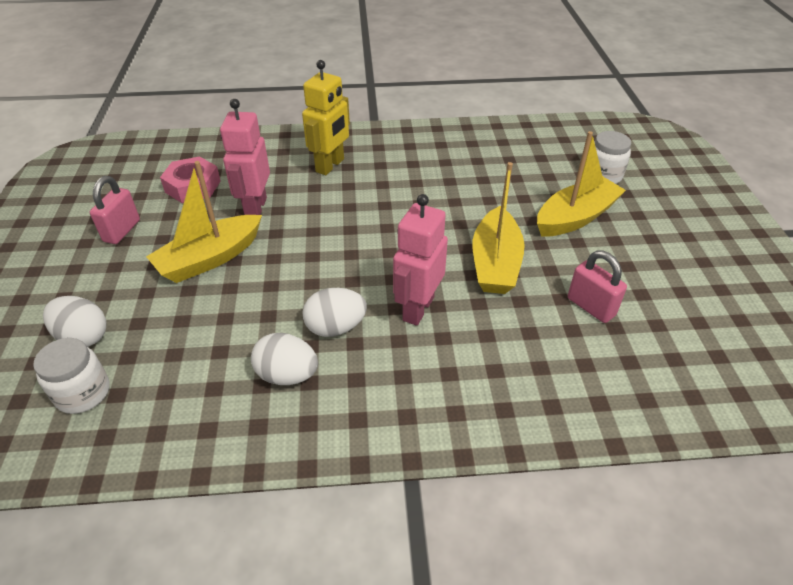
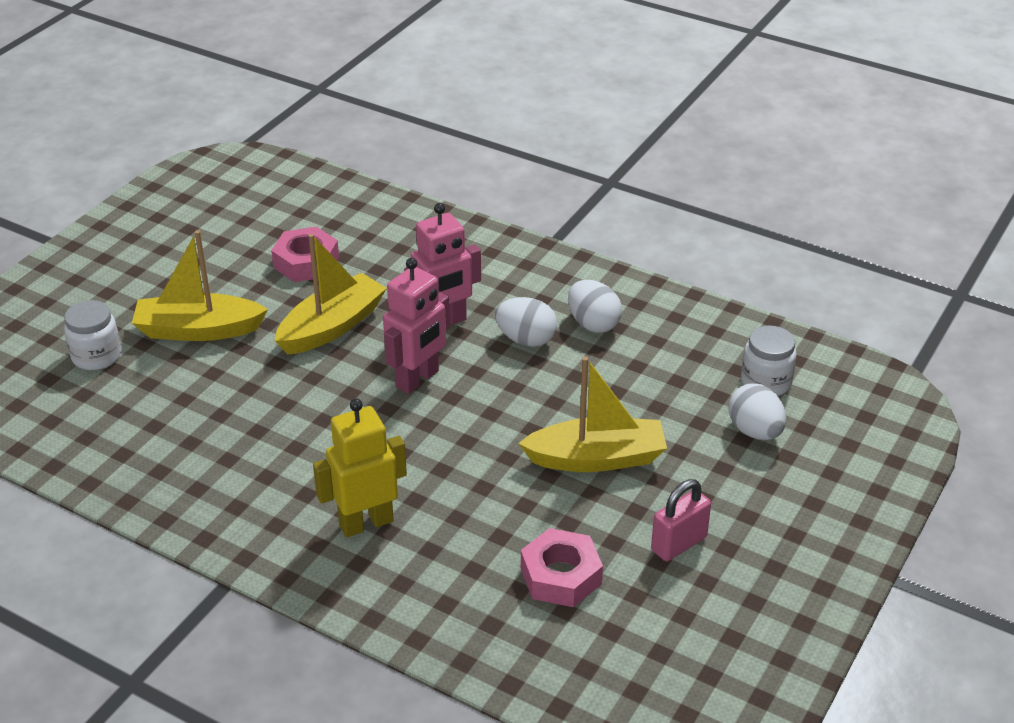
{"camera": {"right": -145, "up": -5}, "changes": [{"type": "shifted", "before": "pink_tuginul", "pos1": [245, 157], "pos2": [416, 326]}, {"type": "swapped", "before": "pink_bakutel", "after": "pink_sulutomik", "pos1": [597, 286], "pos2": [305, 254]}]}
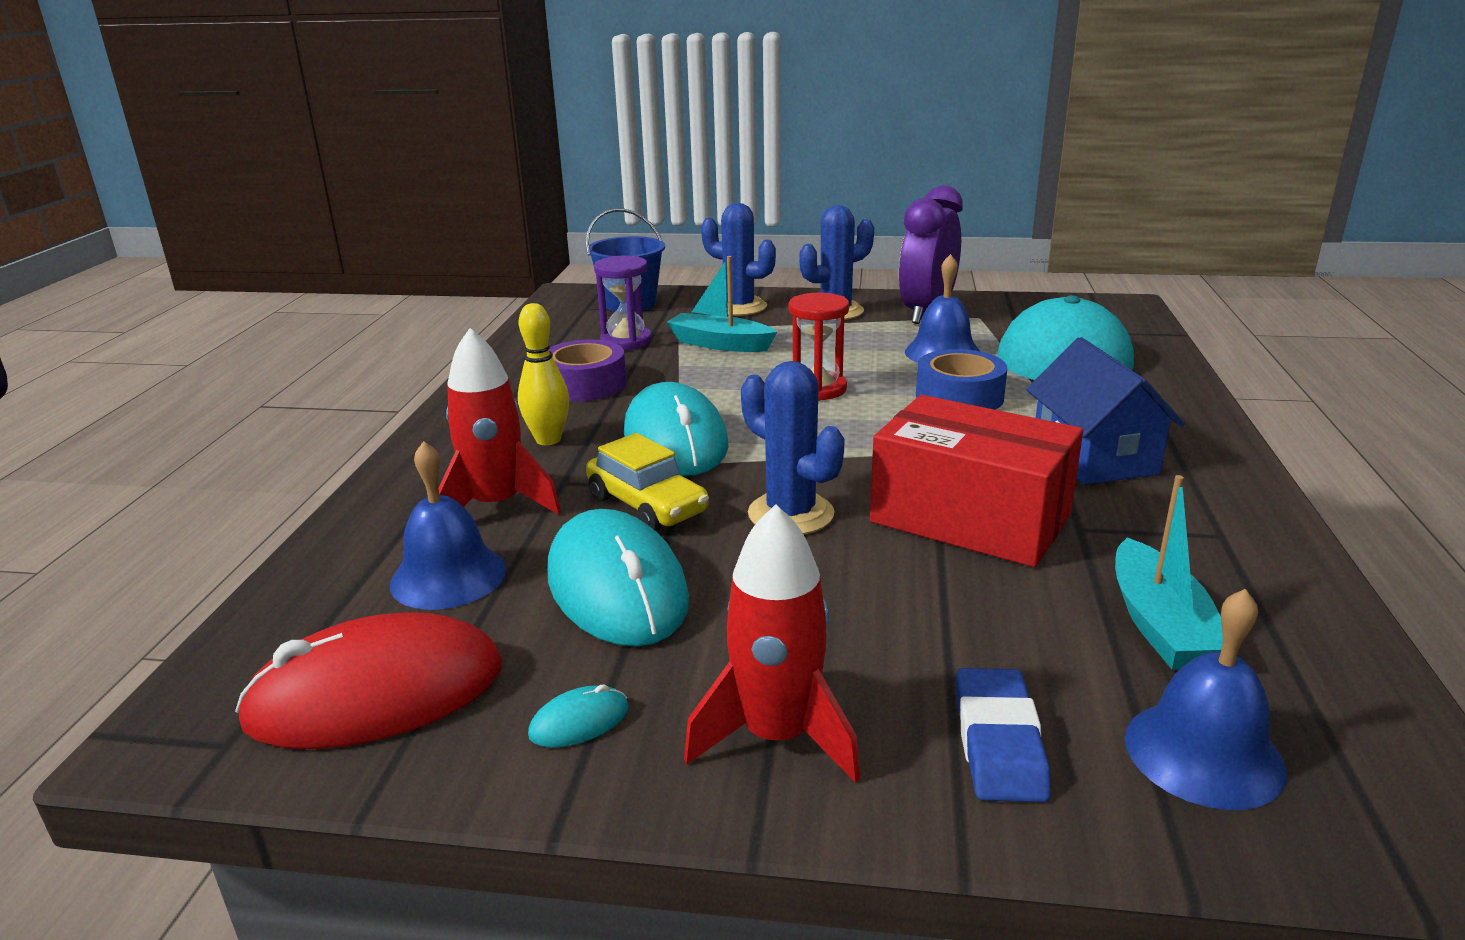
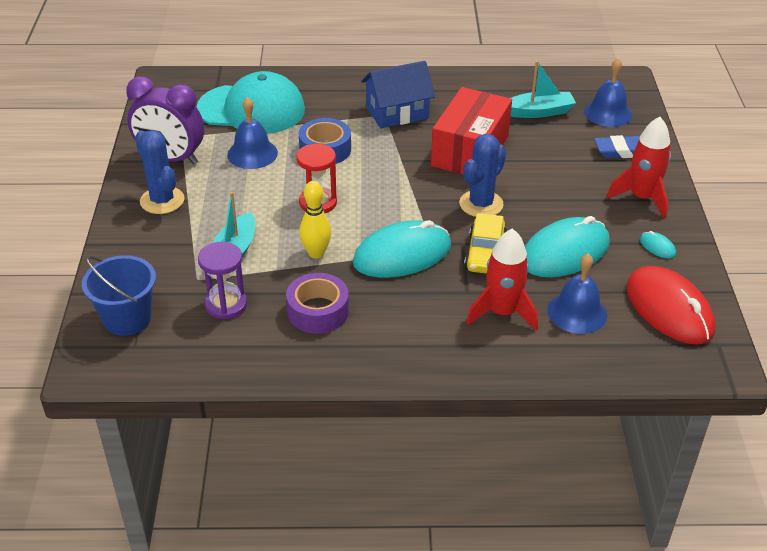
{"camera": {"right": -100, "up": 15}, "changes": [{"type": "gone", "before": "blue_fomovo", "pos1": [738, 259]}, {"type": "shifted", "before": "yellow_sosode", "pos1": [543, 374], "pos2": [315, 220]}, {"type": "rotated", "before": "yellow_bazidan", "pos1": [647, 482], "pos2": [485, 243], "turn": 150}]}
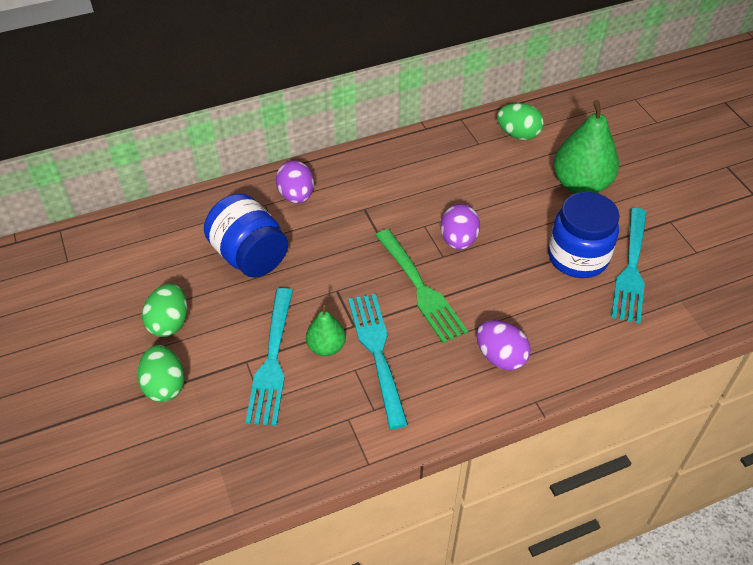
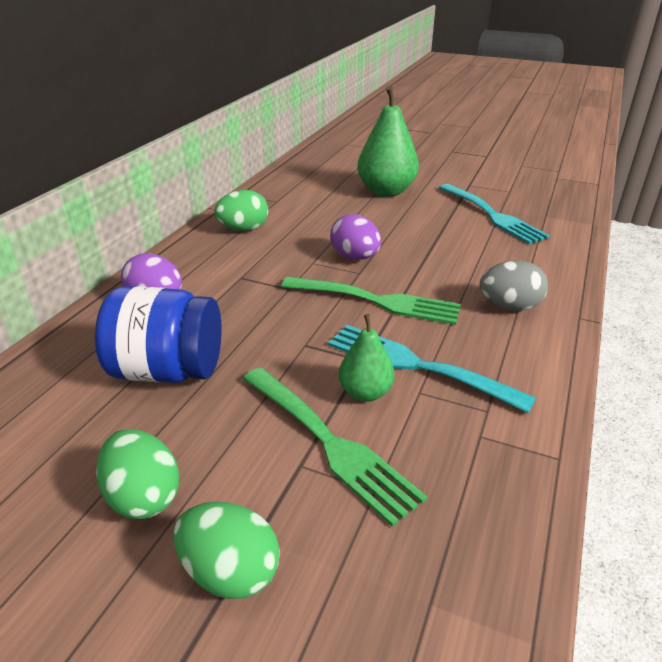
{"camera": {"right": -45, "up": -15}, "changes": [{"type": "gone", "before": "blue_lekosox", "pos1": [584, 235]}, {"type": "shifted", "before": "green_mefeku", "pos1": [520, 121], "pos2": [241, 210]}, {"type": "repainted", "before": "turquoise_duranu", "after": "green_duranu", "pos1": [269, 357], "pos2": [335, 447]}, {"type": "repainted", "before": "purple_mefeku", "after": "grey_mefeku", "pos1": [503, 345], "pos2": [514, 285]}]}
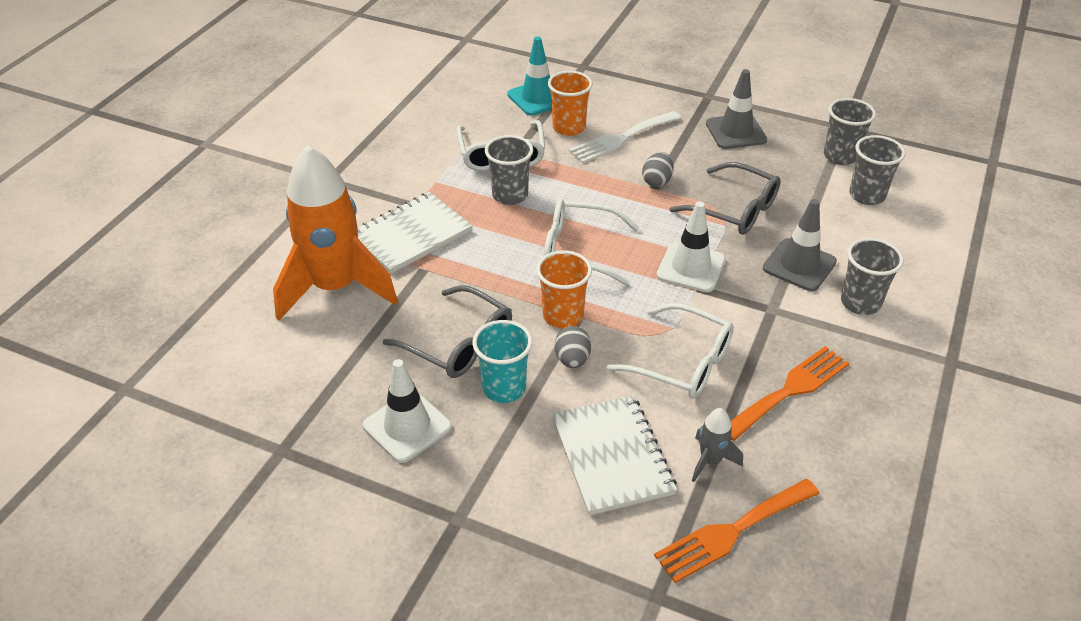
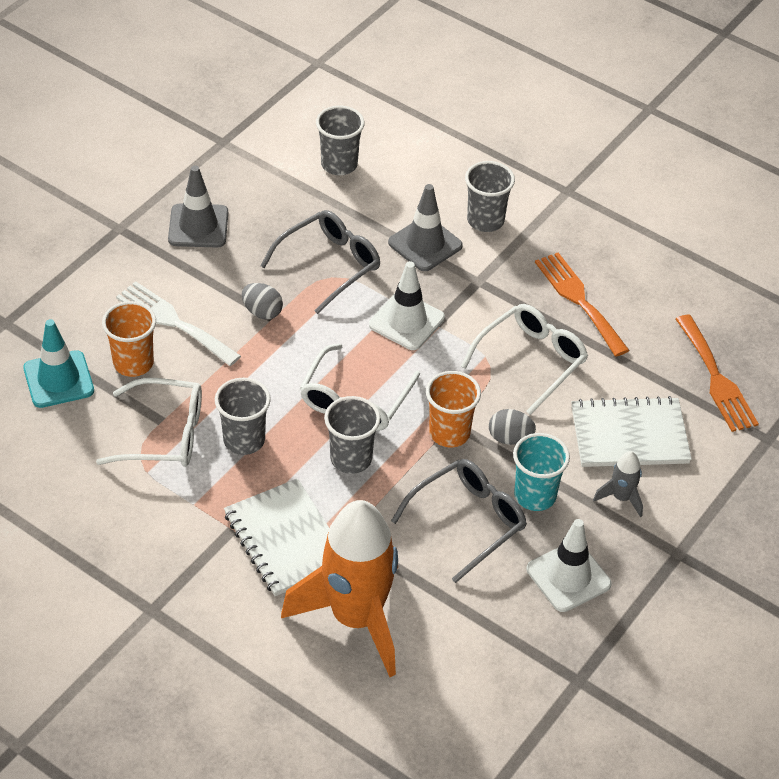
{"camera": {"right": -80, "up": 5}, "changes": [{"type": "shifted", "before": "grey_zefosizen", "pos1": [717, 445], "pos2": [618, 484]}, {"type": "shifted", "before": "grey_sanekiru", "pos1": [850, 131], "pos2": [352, 435]}, {"type": "rotated", "before": "white_duranu", "pos1": [625, 137], "pos2": [178, 323], "turn": 150}]}
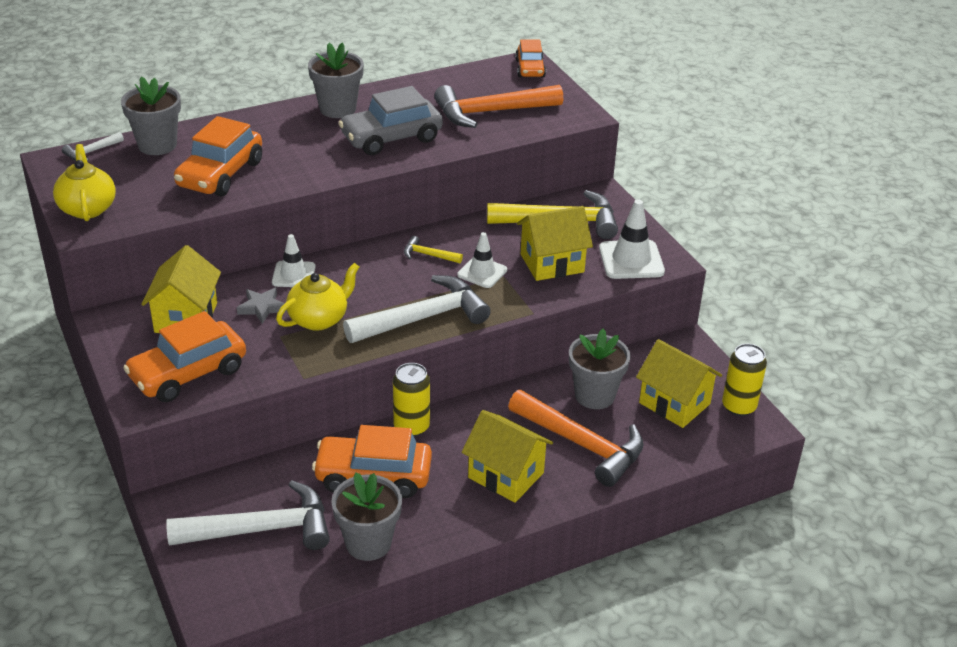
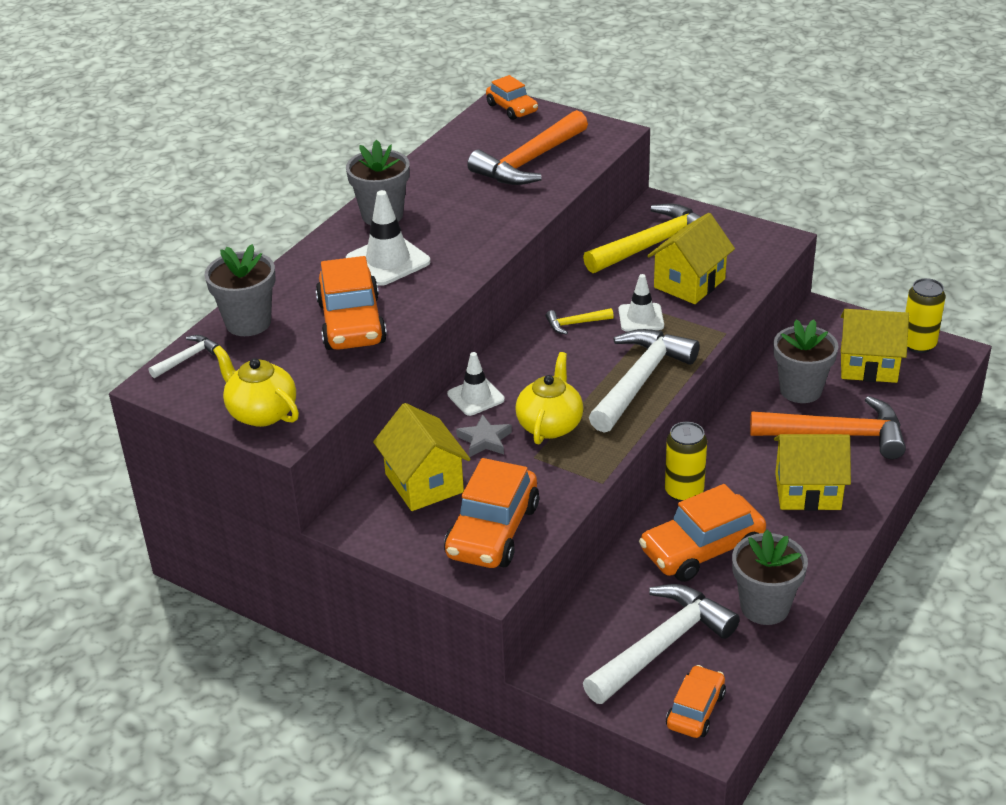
{"camera": {"right": -30, "up": 0}, "changes": [{"type": "gone", "before": "grey_bazidan", "pos1": [390, 120]}, {"type": "new", "after": "orange_bazidan", "pos2": [696, 701]}, {"type": "shifted", "before": "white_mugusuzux", "pos1": [632, 239], "pos2": [388, 238]}, {"type": "rotated", "before": "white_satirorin", "pos1": [93, 146], "pos2": [184, 356], "turn": -150}]}
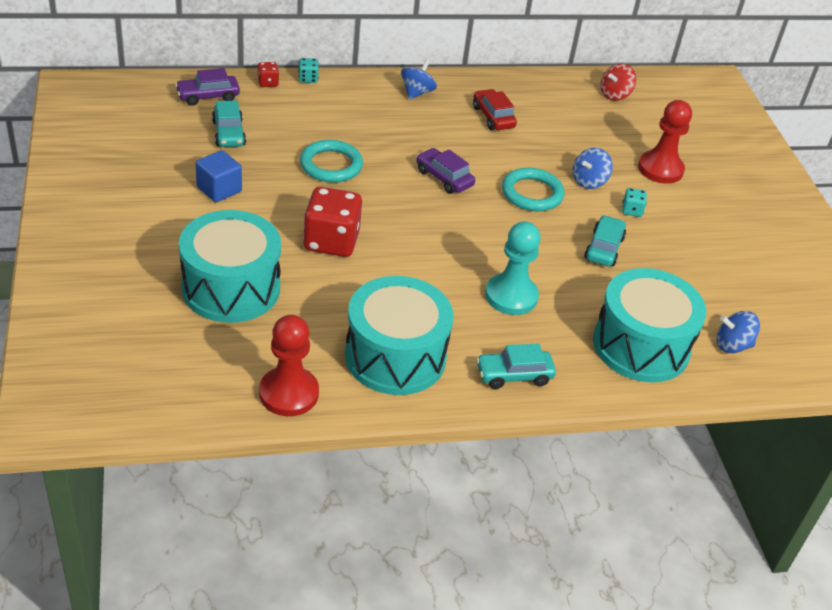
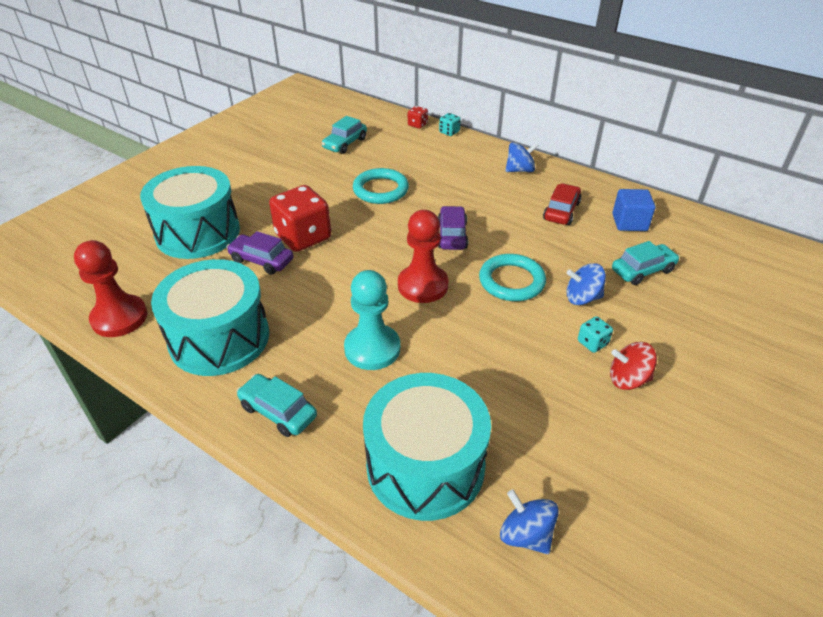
{"camera": {"right": 50, "up": 0}, "changes": [{"type": "shifted", "before": "purple_bazidan", "pos1": [207, 87], "pos2": [259, 253]}, {"type": "shifted", "before": "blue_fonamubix", "pos1": [219, 176], "pos2": [633, 210]}, {"type": "shifted", "before": "turquoise_bazidan", "pos1": [605, 240], "pos2": [646, 263]}, {"type": "shifted", "before": "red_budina", "pos1": [618, 82], "pos2": [633, 366]}, {"type": "shifted", "before": "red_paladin", "pos1": [665, 142], "pos2": [423, 256]}]}
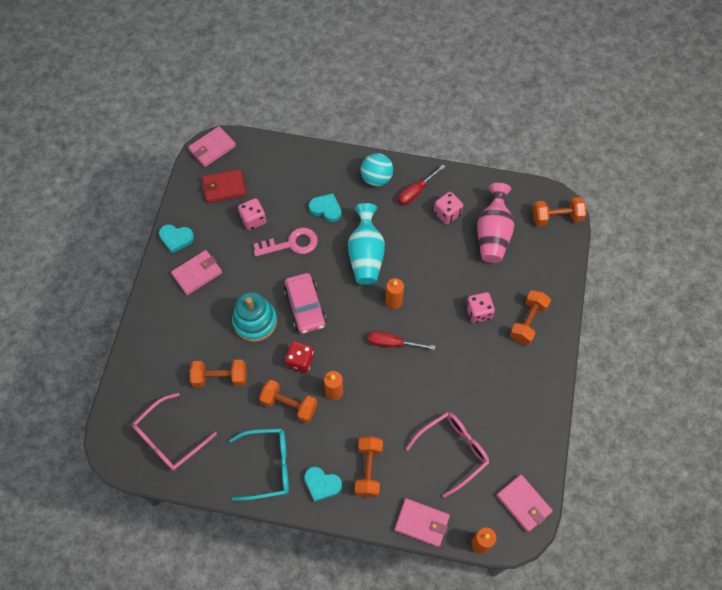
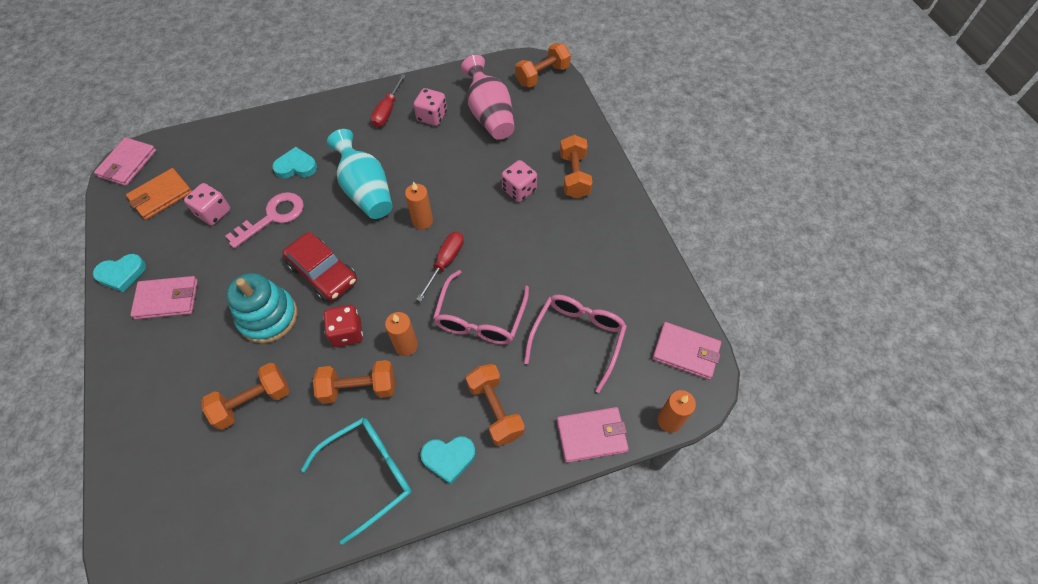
{"camera": {"right": -30, "up": -5}, "changes": [{"type": "gone", "before": "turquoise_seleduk", "pos1": [377, 169]}, {"type": "shifted", "before": "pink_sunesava", "pos1": [174, 432], "pos2": [481, 307]}, {"type": "repainted", "before": "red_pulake", "after": "orange_pulake", "pos1": [224, 186], "pos2": [159, 194]}, {"type": "repainted", "before": "pink_bazidan", "after": "red_bazidan", "pos1": [305, 303], "pos2": [319, 267]}, {"type": "rotated", "before": "pink_pulake", "pos1": [196, 272], "pos2": [164, 297], "turn": 60}, {"type": "rotated", "before": "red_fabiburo", "pos1": [401, 340], "pos2": [440, 267], "turn": 135}]}
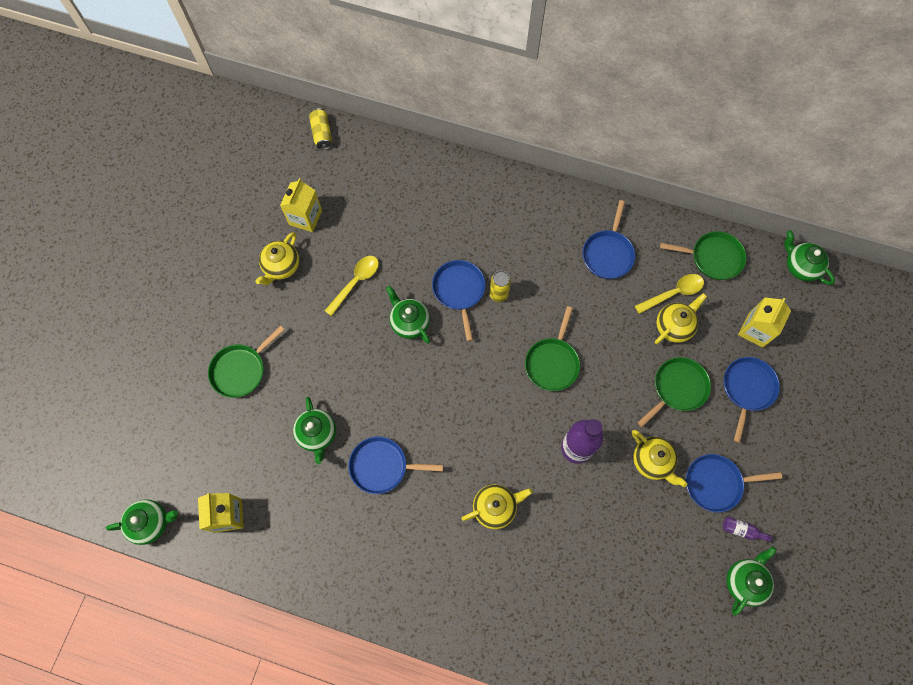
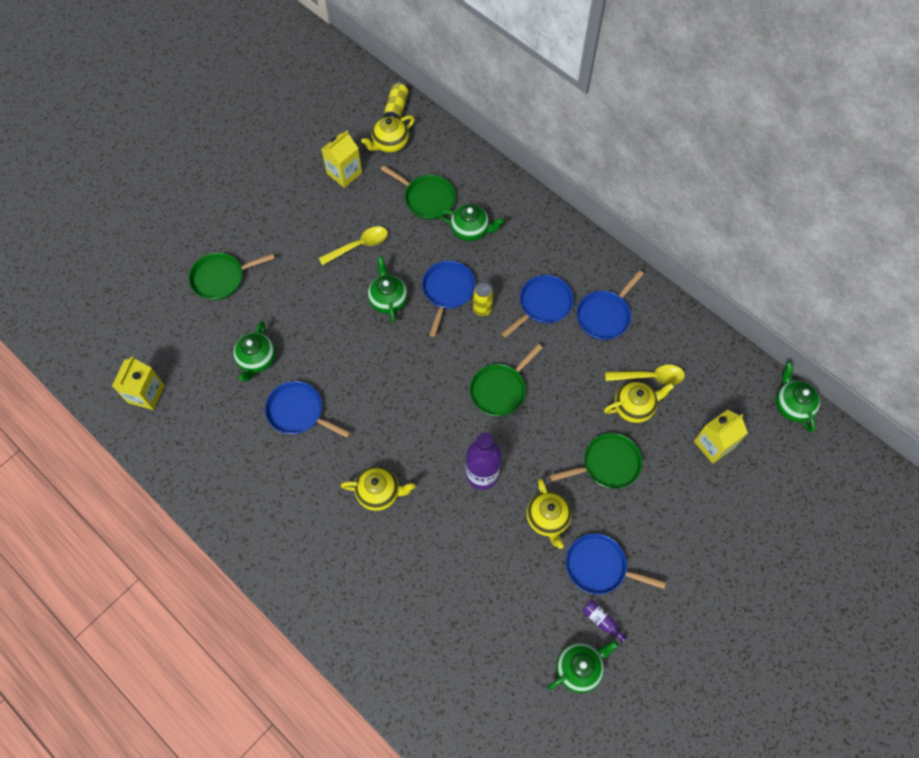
{"camera": {"right": 25, "up": -5}, "changes": [{"type": "shifted", "before": "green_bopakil", "pos1": [142, 522], "pos2": [471, 222]}, {"type": "shifted", "before": "yellow_bopakil", "pos1": [277, 258], "pos2": [388, 134]}, {"type": "shifted", "before": "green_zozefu", "pos1": [703, 255], "pos2": [418, 192]}, {"type": "shifted", "before": "blue_zozefu", "pos1": [752, 400], "pos2": [537, 306]}]}
